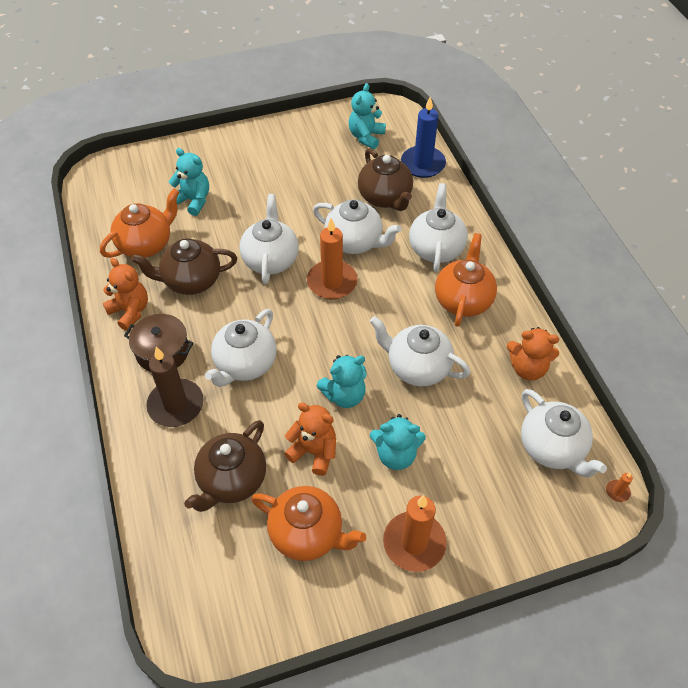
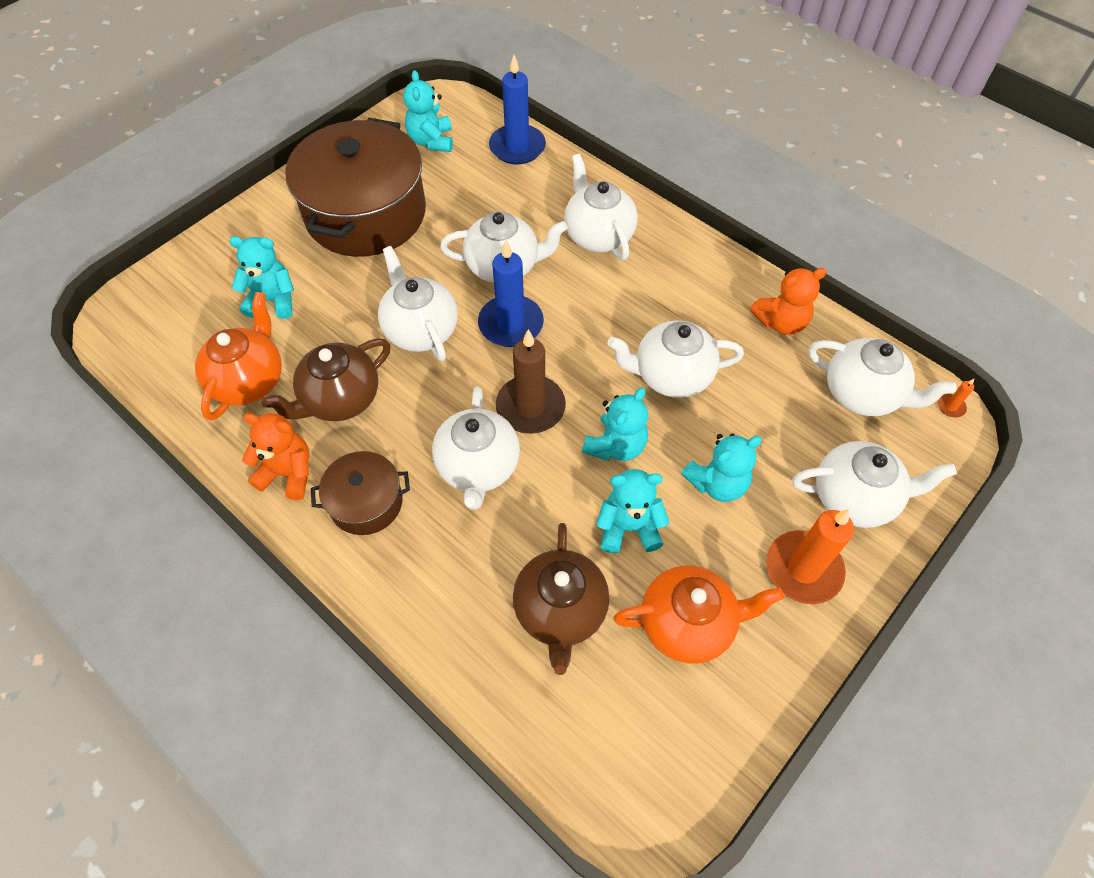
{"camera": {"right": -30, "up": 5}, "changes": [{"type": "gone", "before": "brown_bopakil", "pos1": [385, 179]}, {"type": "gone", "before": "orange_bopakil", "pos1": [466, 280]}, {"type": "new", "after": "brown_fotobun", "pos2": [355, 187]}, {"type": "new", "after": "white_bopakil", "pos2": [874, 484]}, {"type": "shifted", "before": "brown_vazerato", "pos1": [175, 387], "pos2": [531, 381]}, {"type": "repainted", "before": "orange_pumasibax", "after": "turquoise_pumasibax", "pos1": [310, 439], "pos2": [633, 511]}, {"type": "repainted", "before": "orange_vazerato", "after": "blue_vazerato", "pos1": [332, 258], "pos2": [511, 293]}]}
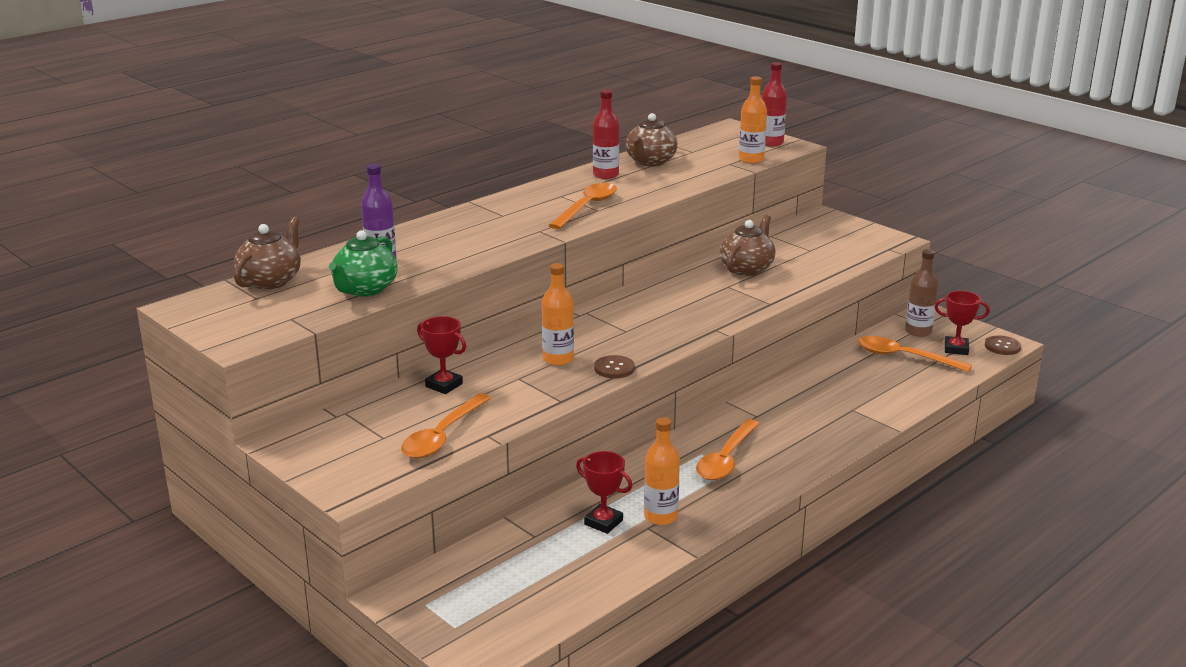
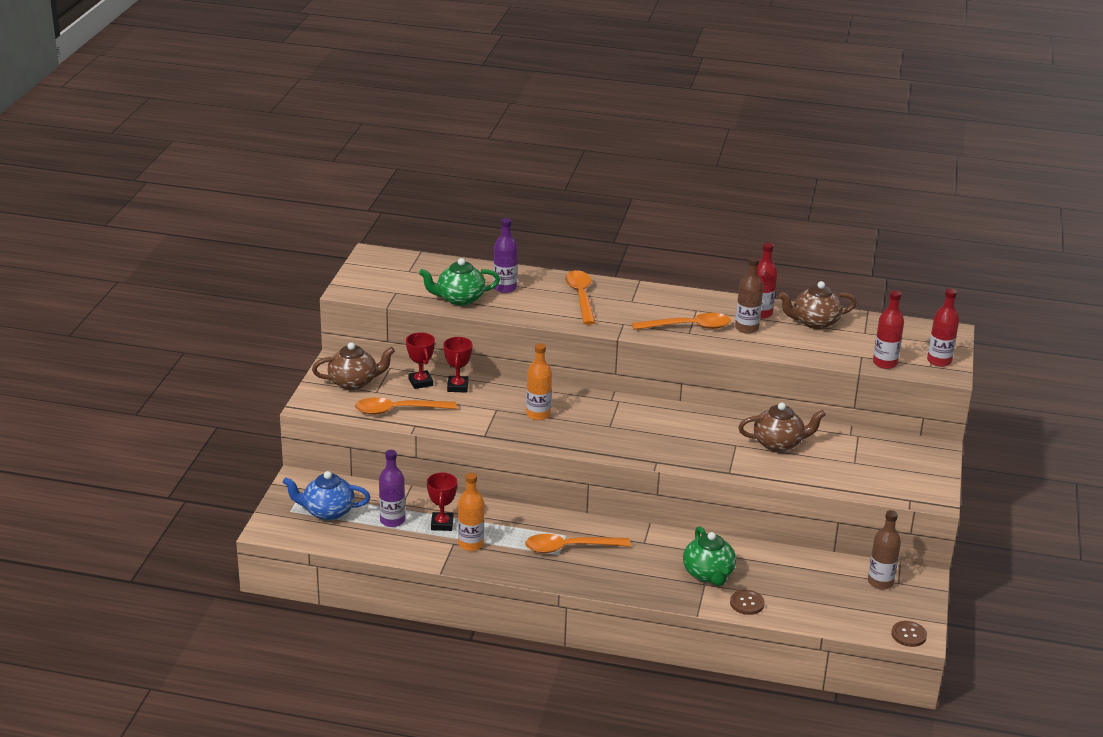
{"camera": {"right": 55, "up": 5}, "changes": [{"type": "new", "after": "blue_bopakil", "pos2": [326, 496]}, {"type": "new", "after": "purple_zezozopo", "pos2": [392, 488]}, {"type": "new", "after": "green_bopakil", "pos2": [709, 556]}, {"type": "new", "after": "brown_zezozopo", "pos2": [749, 295]}, {"type": "shifted", "before": "brown_bopakil", "pos1": [267, 253], "pos2": [353, 366]}, {"type": "shifted", "before": "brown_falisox", "pos1": [614, 366], "pos2": [747, 602]}, {"type": "shifted", "before": "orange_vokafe", "pos1": [915, 354], "pos2": [580, 297]}, {"type": "shifted", "before": "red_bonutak", "pos1": [962, 323], "pos2": [420, 360]}, {"type": "repainted", "before": "orange_zezozopo", "after": "red_zezozopo", "pos1": [753, 120], "pos2": [888, 329]}]}
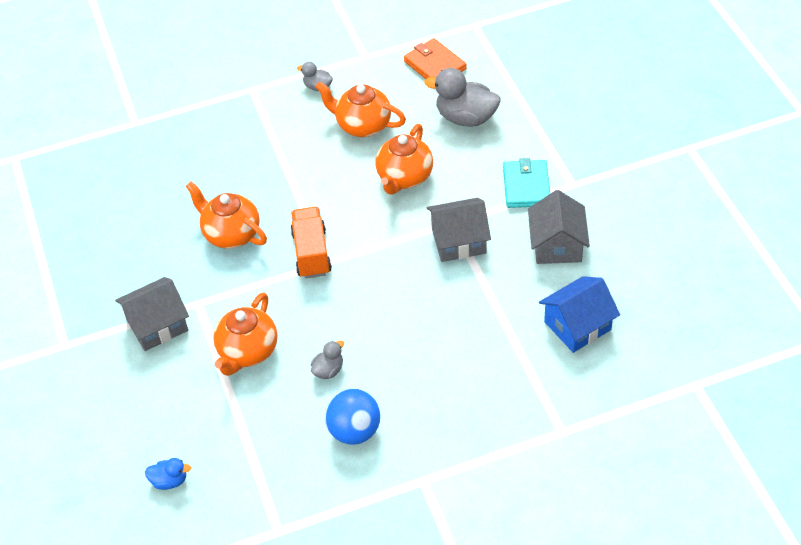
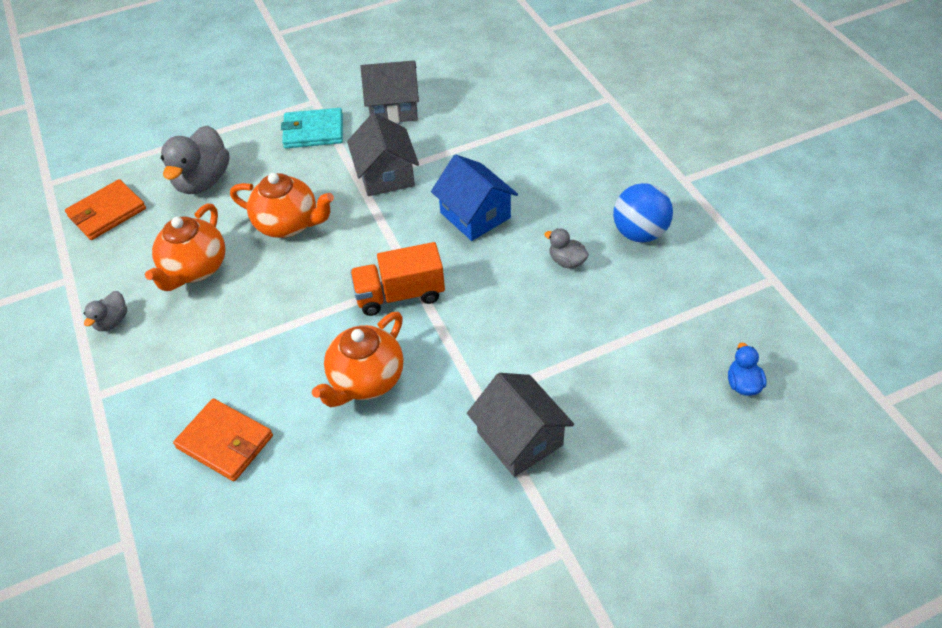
{"camera": {"right": -95, "up": 0}, "changes": [{"type": "gone", "before": "orange_bopakil", "pos1": [245, 334]}, {"type": "new", "after": "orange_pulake", "pos2": [223, 439]}, {"type": "shifted", "before": "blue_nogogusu", "pos1": [579, 314], "pos2": [474, 197]}]}
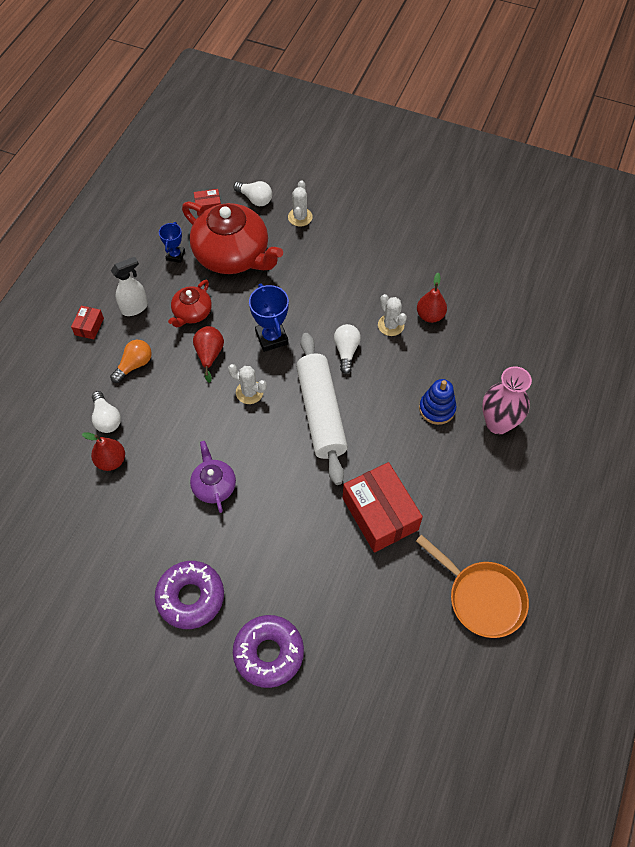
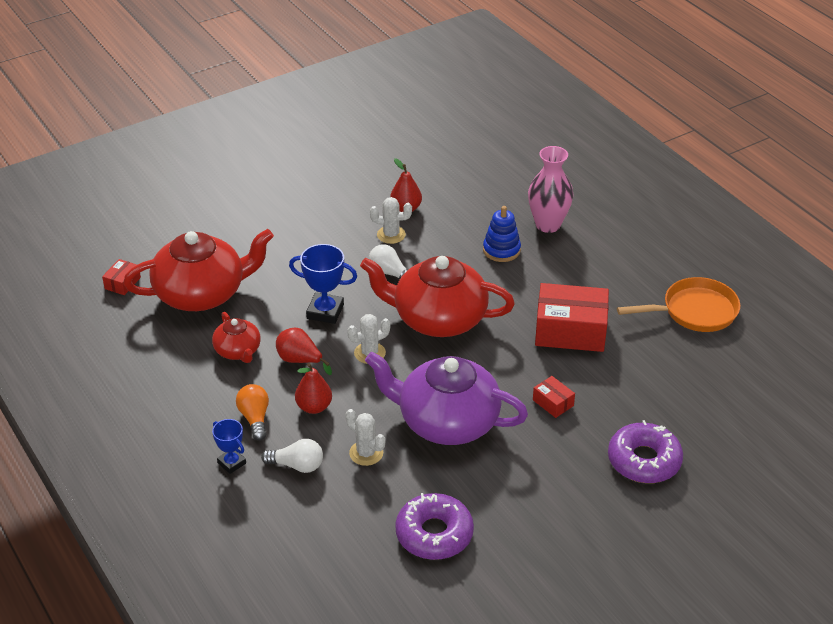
{"camera": {"right": -55, "up": -20}, "changes": [{"type": "gone", "before": "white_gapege", "pos1": [129, 286]}, {"type": "gone", "before": "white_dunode", "pos1": [252, 193]}, {"type": "shifted", "before": "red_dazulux", "pos1": [87, 322], "pos2": [554, 397]}, {"type": "shifted", "before": "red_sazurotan", "pos1": [103, 451], "pos2": [313, 388]}, {"type": "shifted", "before": "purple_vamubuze", "pos1": [189, 595], "pos2": [434, 526]}, {"type": "shifted", "before": "blue_bonutak", "pos1": [172, 242], "pos2": [229, 446]}, {"type": "shifted", "before": "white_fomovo", "pos1": [300, 203], "pos2": [365, 437]}, {"type": "swapped", "before": "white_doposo", "after": "red_bopakil", "pos1": [322, 409], "pos2": [437, 296]}, {"type": "scaled", "before": "purple_bopakil", "pos1": [213, 477], "pos2": [446, 398], "scale": 1.99}]}
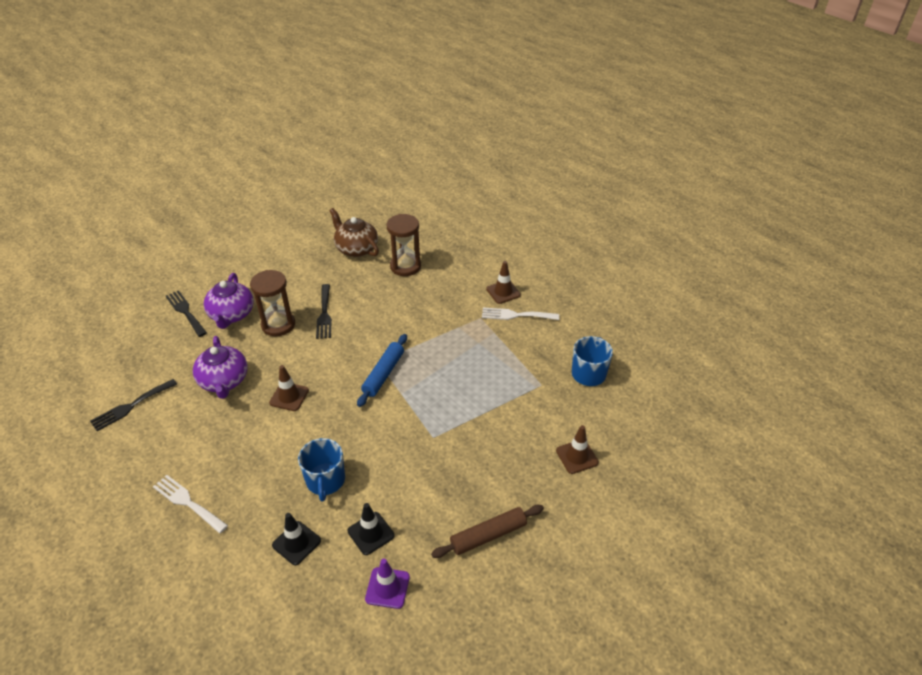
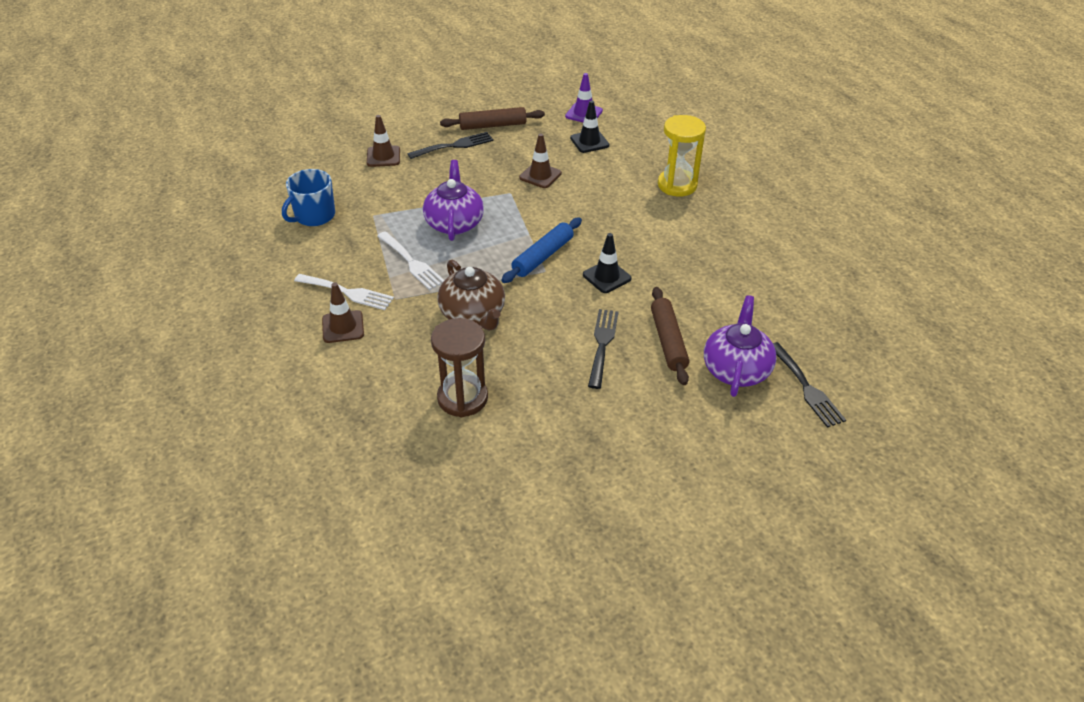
{"camera": {"right": -165, "up": 0}, "changes": [{"type": "gone", "before": "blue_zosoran", "pos1": [321, 470]}, {"type": "new", "after": "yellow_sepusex", "pos2": [682, 155]}, {"type": "shifted", "before": "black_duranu", "pos1": [133, 405], "pos2": [450, 145]}, {"type": "shifted", "before": "white_duranu", "pos1": [190, 504], "pos2": [411, 260]}, {"type": "shifted", "before": "purple_bopakil", "pos1": [220, 367], "pos2": [453, 200]}, {"type": "shifted", "before": "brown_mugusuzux", "pos1": [289, 388], "pos2": [540, 160]}, {"type": "shifted", "before": "black_mugusuzux", "pos1": [296, 539], "pos2": [607, 263]}, {"type": "shifted", "before": "brown_bopakil", "pos1": [354, 232], "pos2": [471, 295]}, {"type": "swapped", "before": "brown_sepusex", "after": "brown_doposo", "pos1": [272, 303], "pos2": [670, 336]}]}
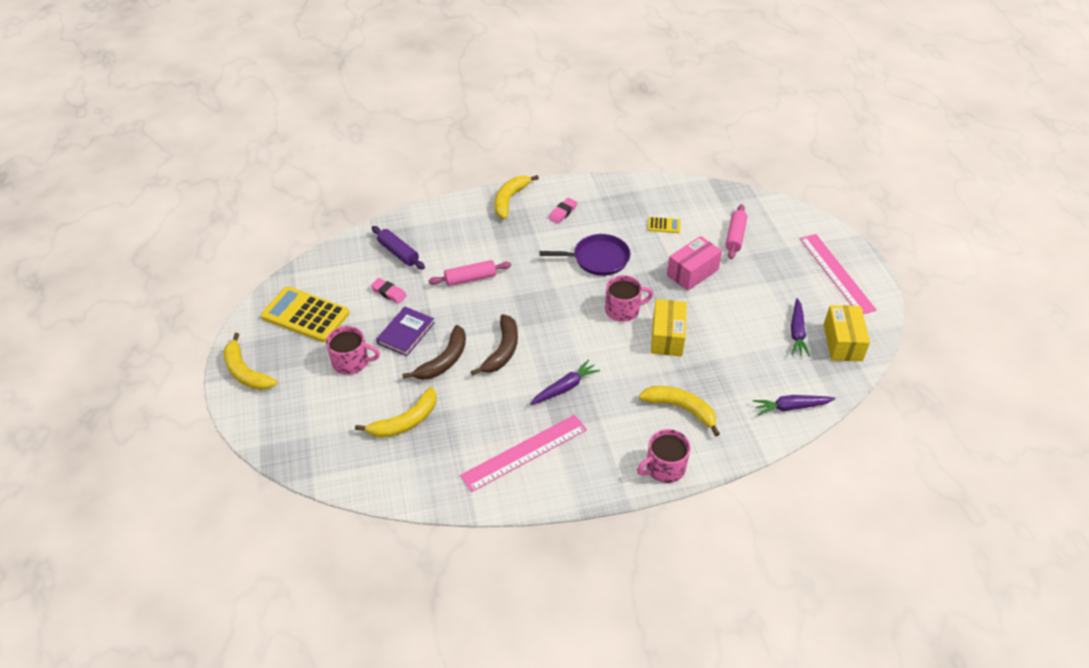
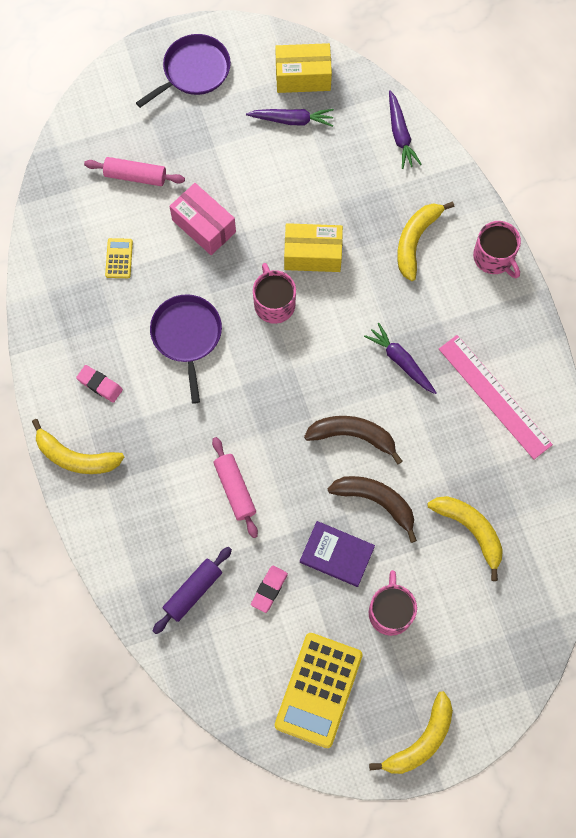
{"camera": {"right": -95, "up": 25}, "changes": [{"type": "swapped", "before": "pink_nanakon", "after": "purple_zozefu", "pos1": [838, 274], "pos2": [183, 71]}]}
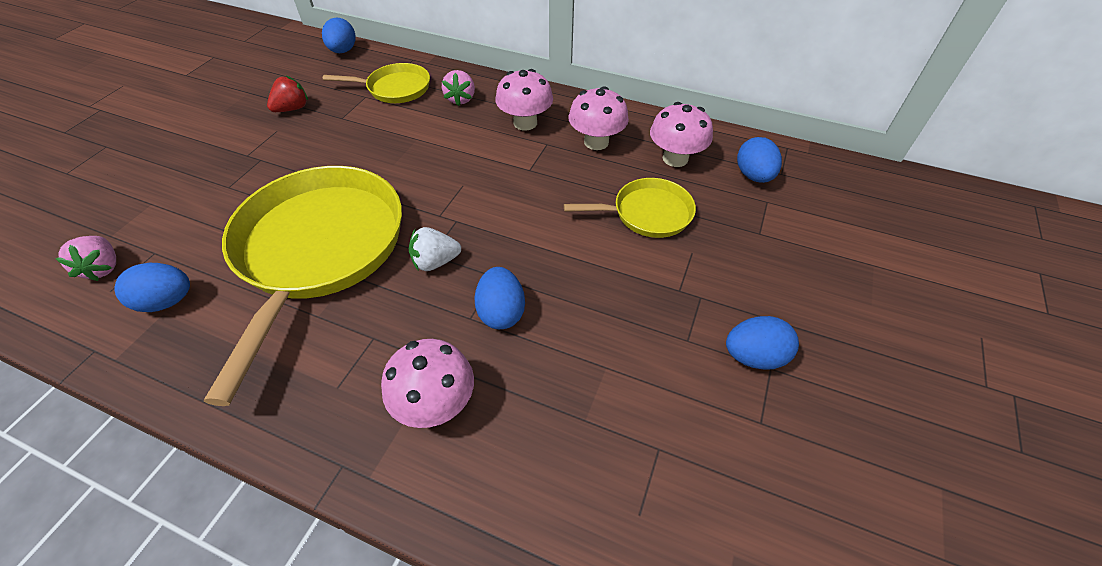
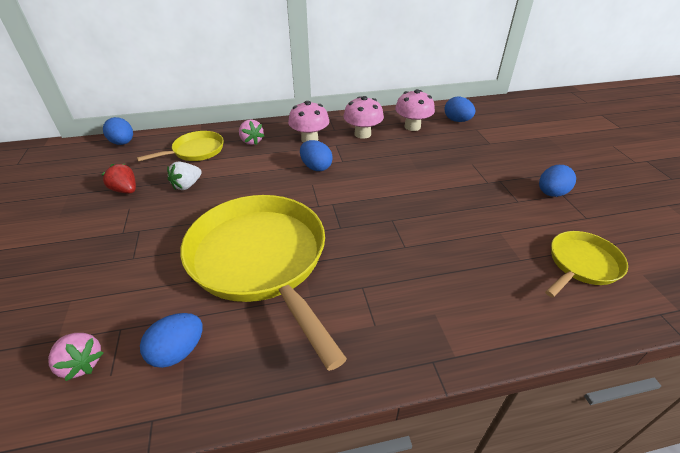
{"camera": {"right": -35, "up": -10}, "changes": [{"type": "gone", "before": "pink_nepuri", "pos1": [427, 383]}, {"type": "shifted", "before": "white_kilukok", "pos1": [435, 249], "pos2": [184, 175]}, {"type": "shifted", "before": "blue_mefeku", "pos1": [499, 298], "pos2": [316, 155]}, {"type": "shifted", "before": "yellow_zozefu", "pos1": [630, 208], "pos2": [586, 264]}, {"type": "rotated", "before": "red_kilukok", "pos1": [287, 94], "pos2": [118, 178], "turn": -60}]}
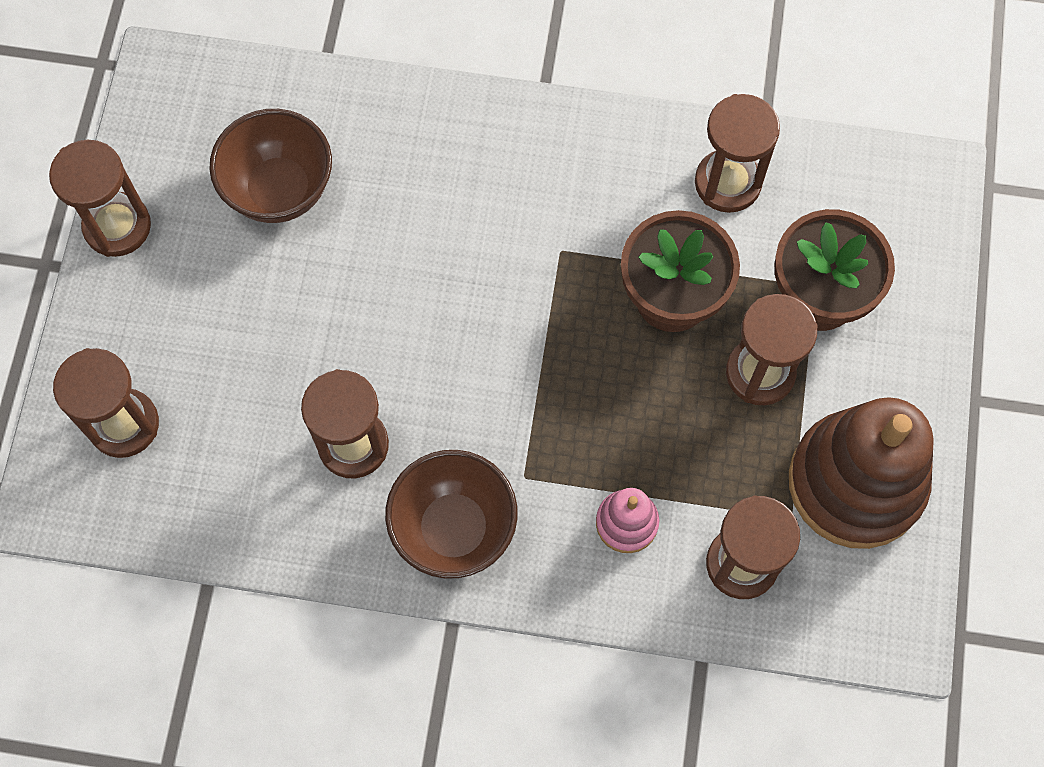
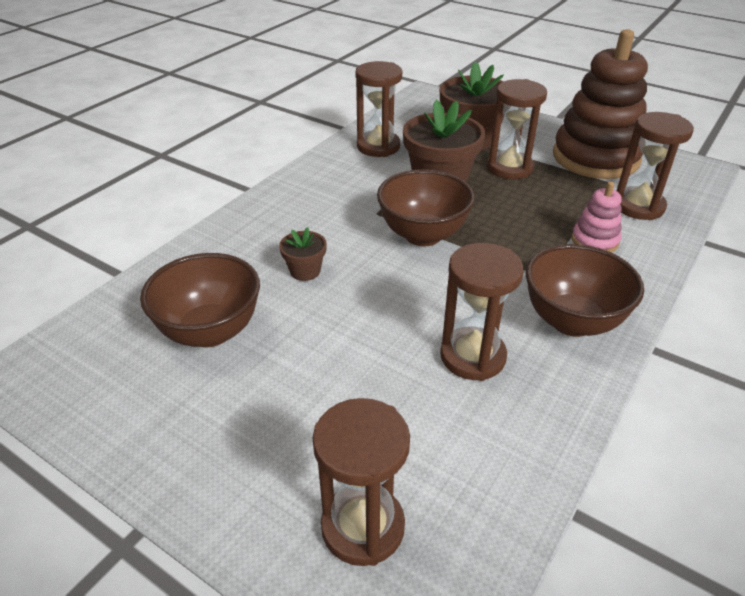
{"camera": {"right": -65, "up": -30}, "changes": [{"type": "gone", "before": "brown_sepusex", "pos1": [100, 198]}, {"type": "new", "after": "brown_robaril", "pos2": [303, 254]}, {"type": "new", "after": "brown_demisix", "pos2": [426, 207]}]}
